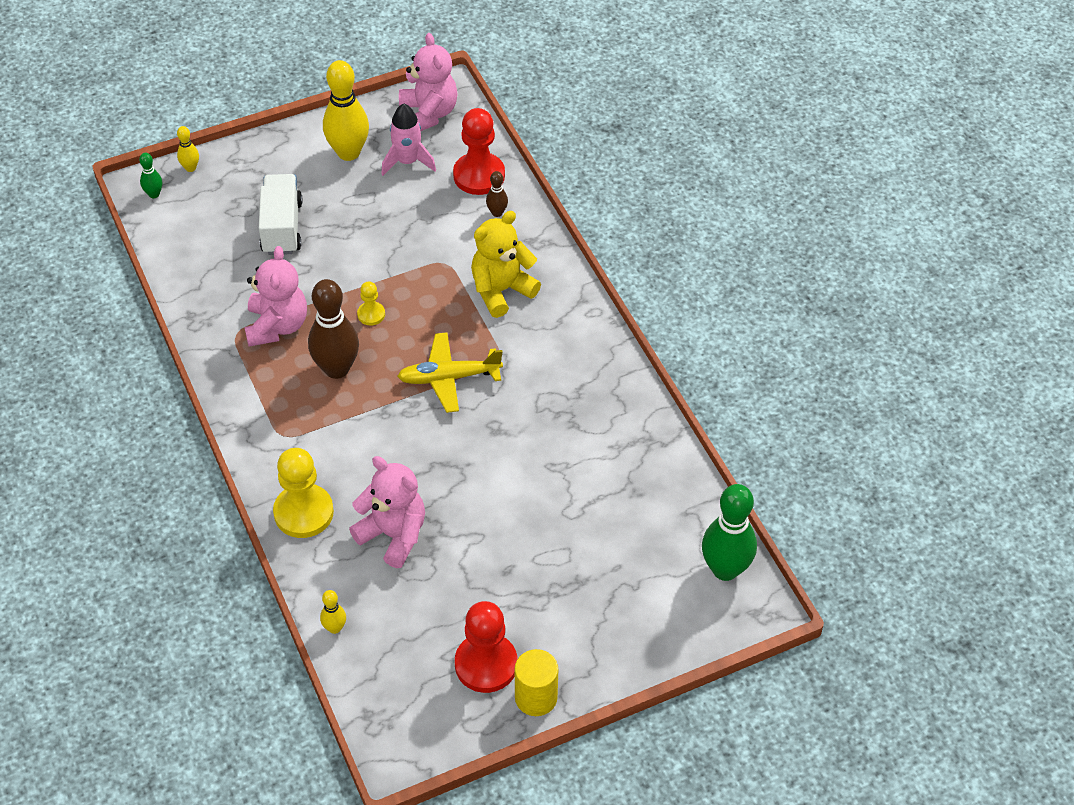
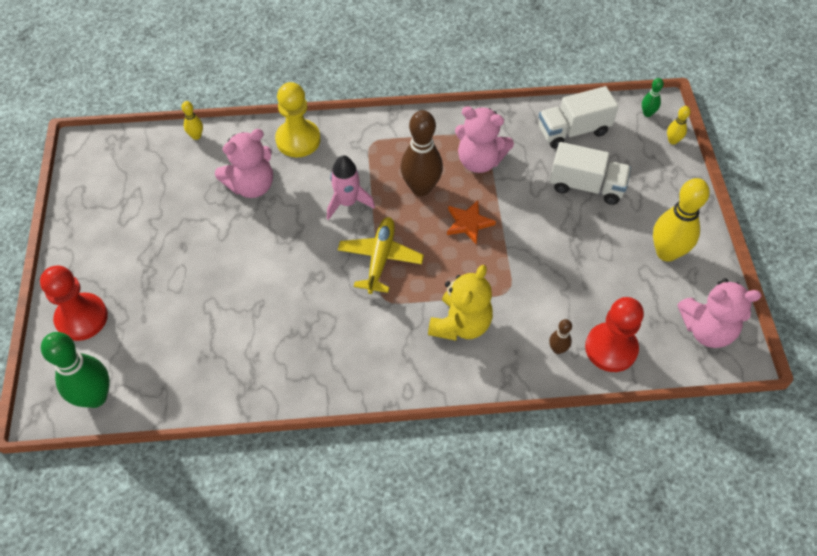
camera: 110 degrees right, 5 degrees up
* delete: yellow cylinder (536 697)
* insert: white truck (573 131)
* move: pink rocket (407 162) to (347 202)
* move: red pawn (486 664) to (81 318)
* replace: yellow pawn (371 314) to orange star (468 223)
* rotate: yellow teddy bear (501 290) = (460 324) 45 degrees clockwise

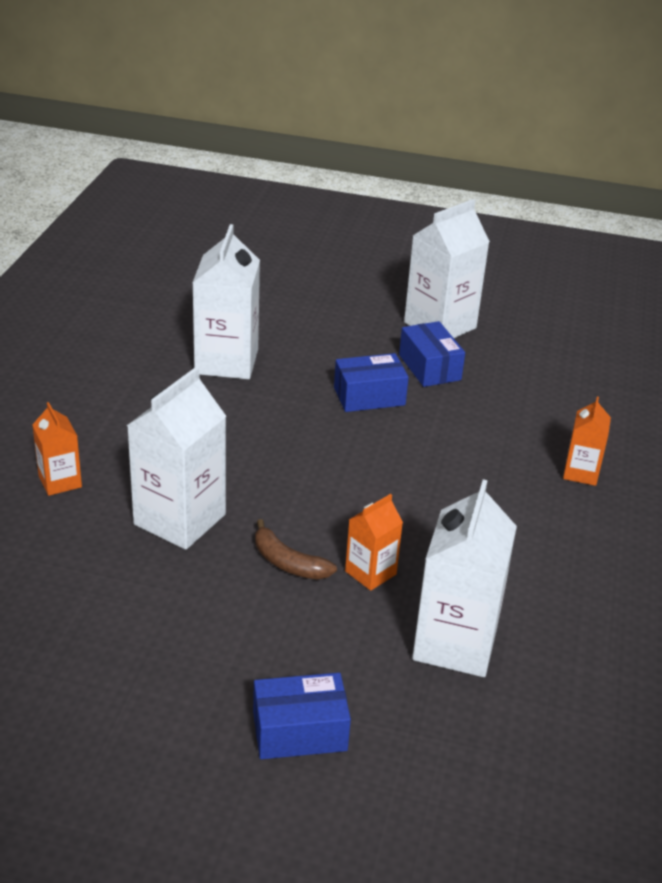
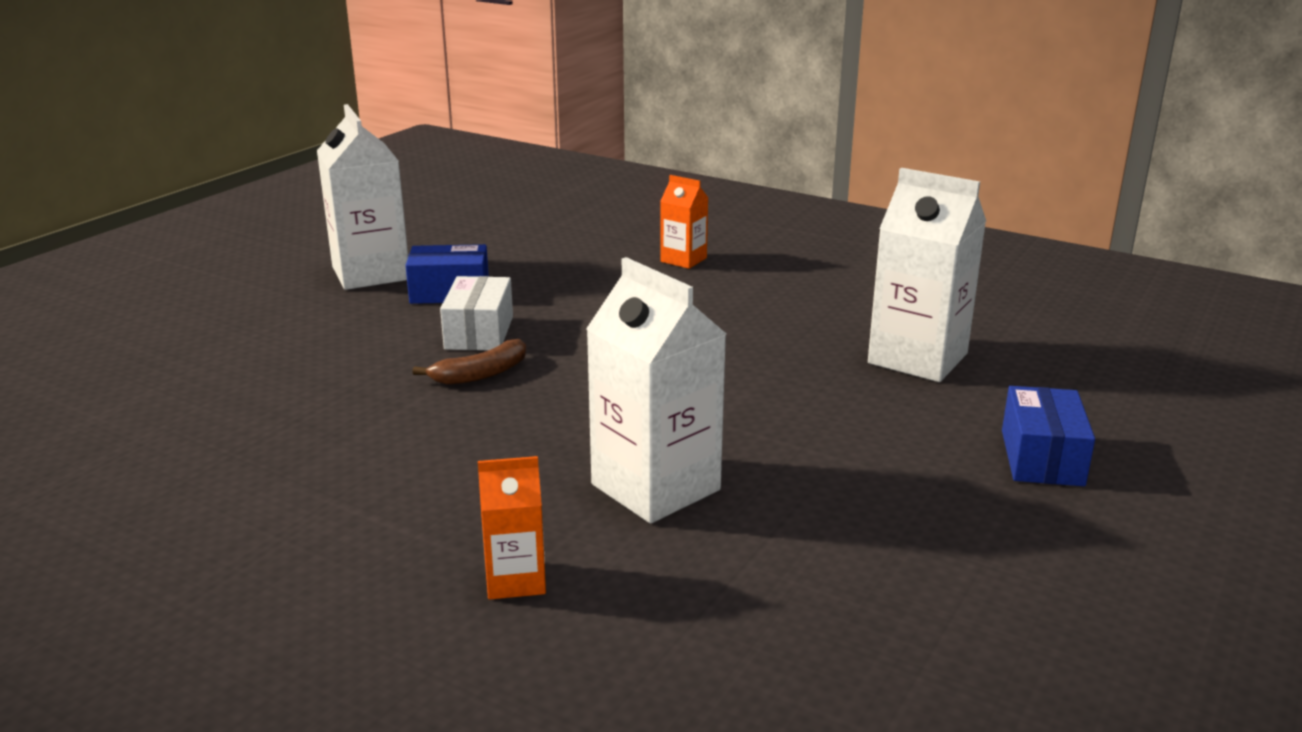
camera: 70 degrees left, 10 degrees down
* delete: white carton (226 362)
* delete: orange carton (370 573)
* move: brown banana (288 562) to (480 374)
* recolor: blue box (369 396) to white box (479 332)

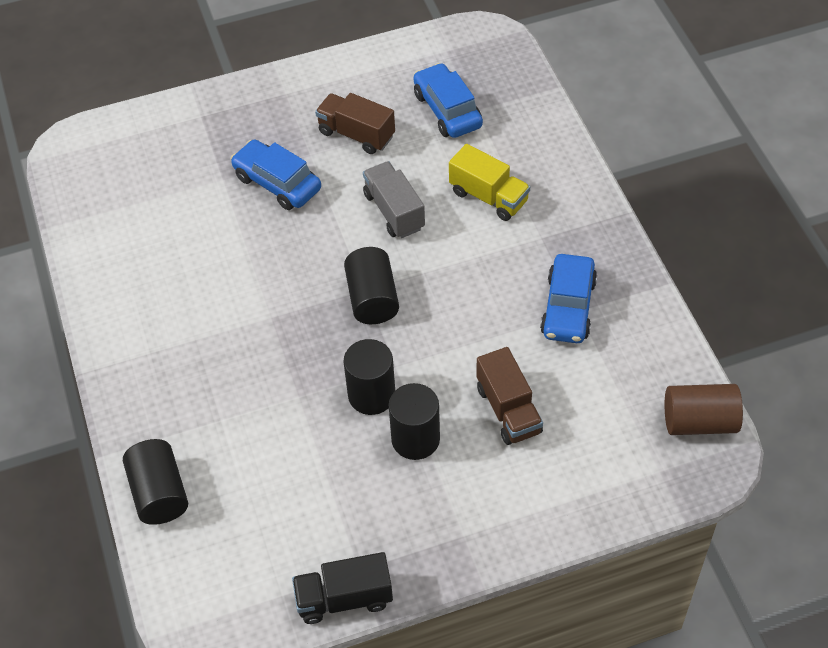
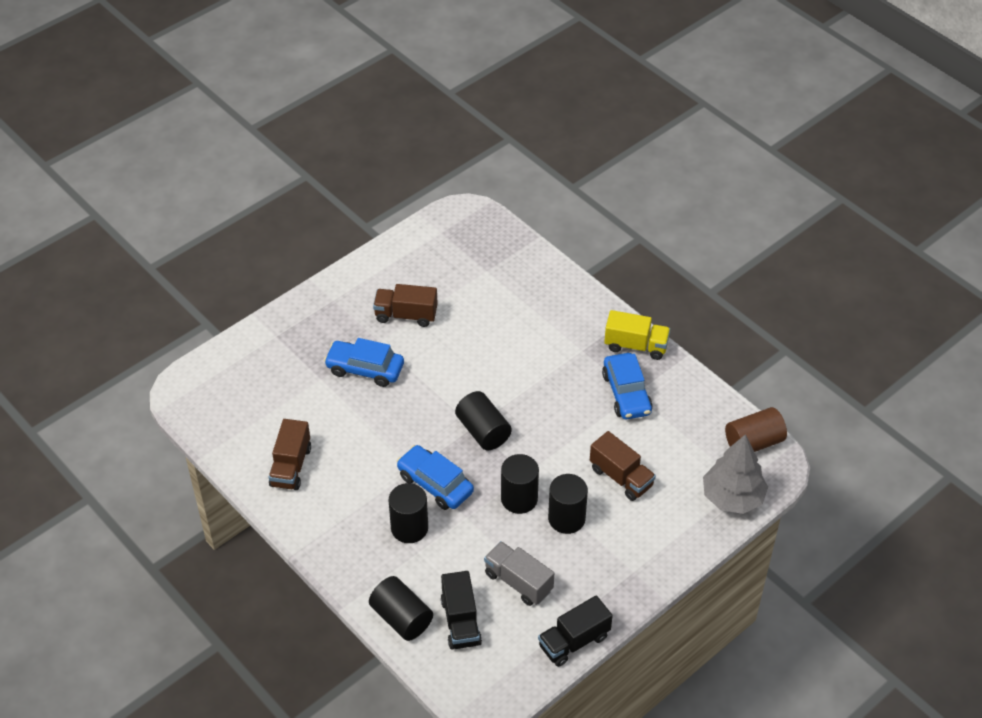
camera: 25 degrees left, 5 degrees down
* insert: brown truck (291 466)
* insert: black cylinder (409 528)
* insert: black truck (460 621)
* insert: grey tree (732 497)
* move: grey truck (394 211) to (518 582)
* move: blue car (447 110) to (435 484)
* move: yellow truck (488 197) to (636 346)

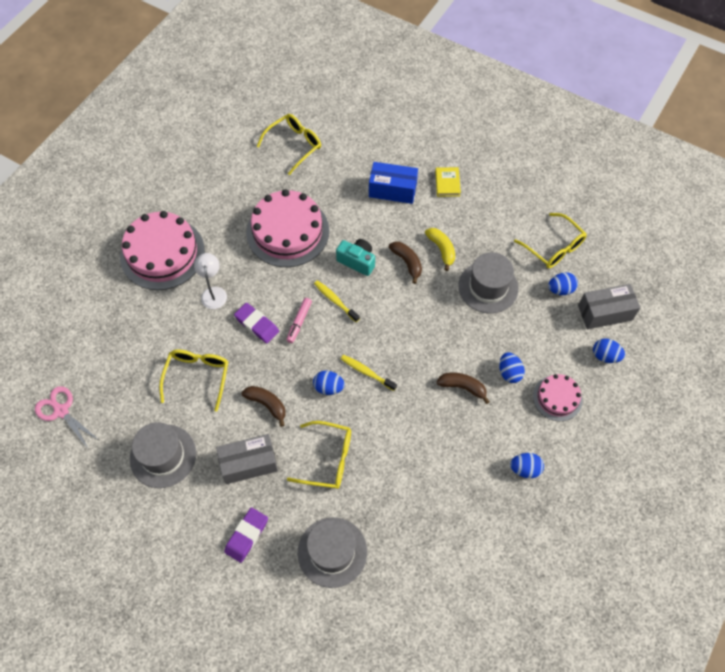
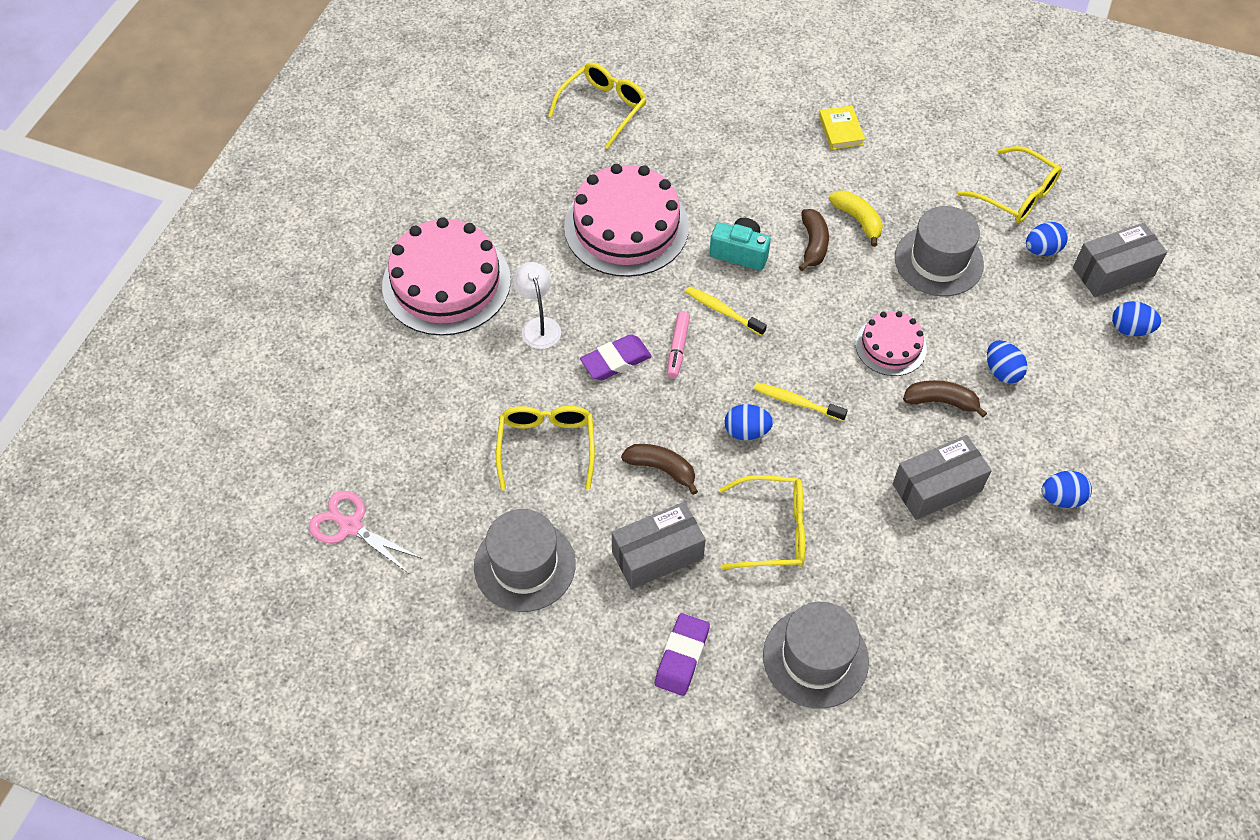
camera: 10 degrees left, 5 degrees down
* delete: blue box (392 190)
* insert: grey box (937 487)
* move: pink cake (557 398) to (890 346)
* rotate: purple eraser (257 325) = (616 361) 60 degrees counterclockwise
* rotate: brown banana (407 262) = (813 244) 45 degrees clockwise

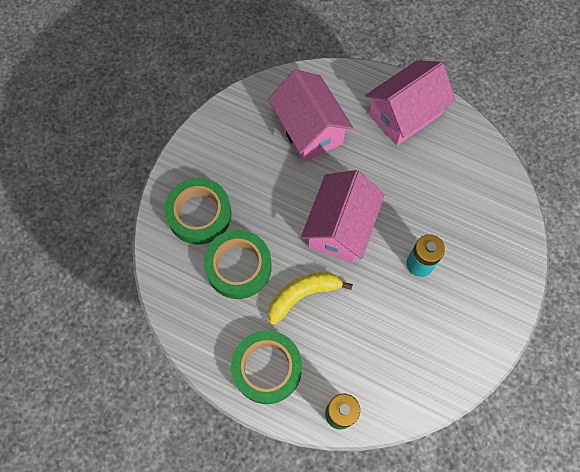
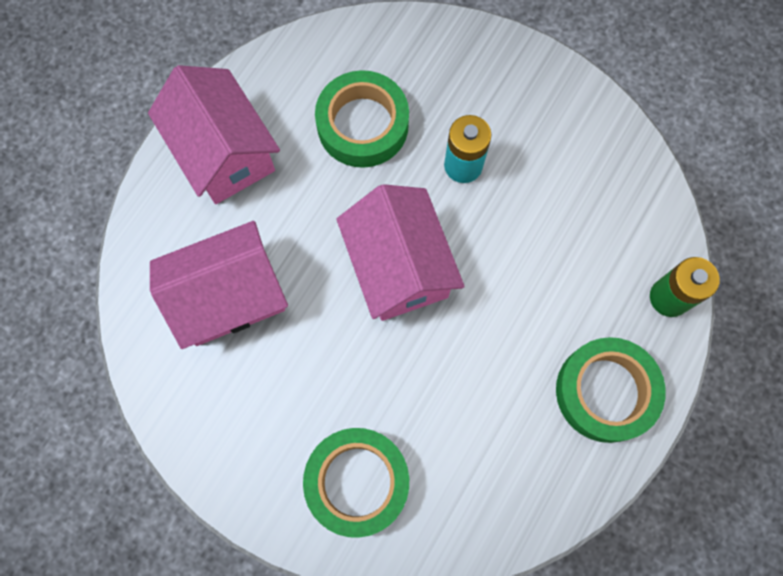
camera: 85 degrees left, 5 degrees up
* delete: yellow banana (303 295)
* move: green tape (238 267) to (362 125)
* rotate: pink house (340 227) = (399 266) 45 degrees clockwise

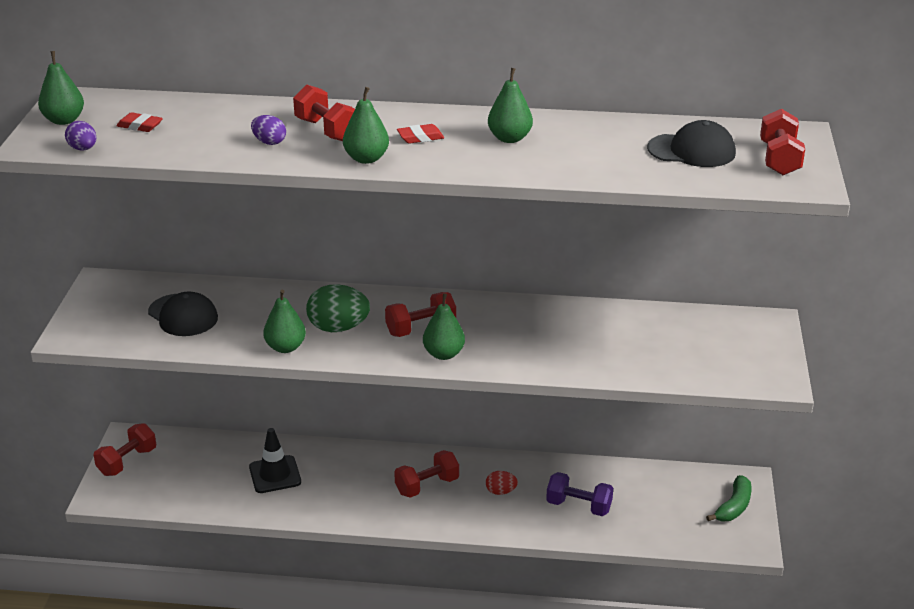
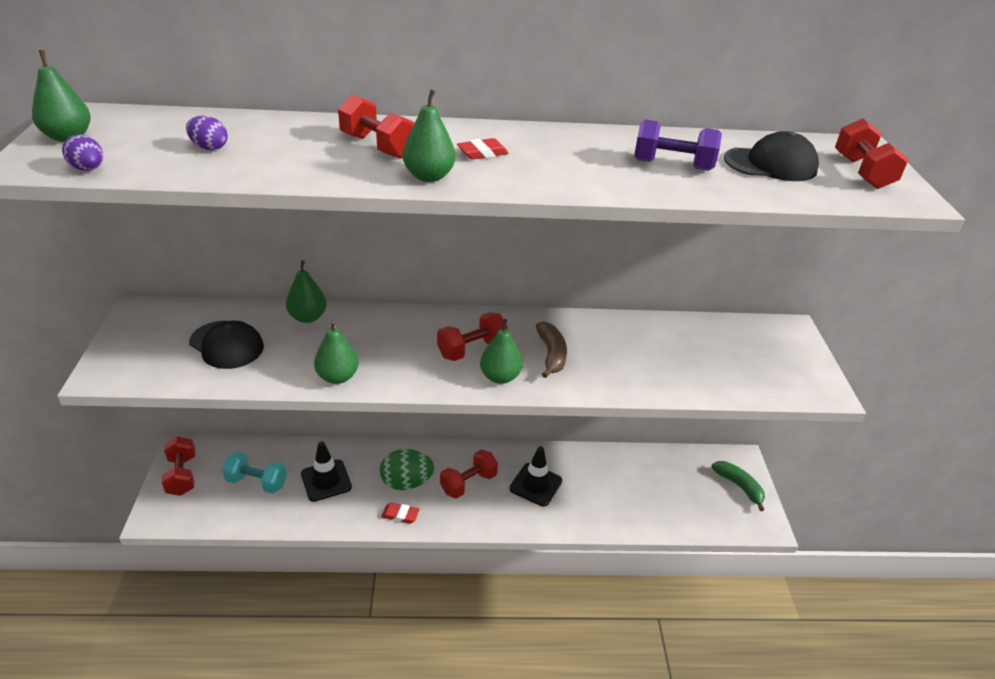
camera: 10 degrees left, 5 degrees up
* insert: turquoise dumbbell (257 482)
* insert: brown banana (551 355)
* move: red eraser (140 126) to (400 515)
* move: purple egg (269 142) to (209 148)
* move: green egg (338 328) to (406 482)
* move: green pear (509 138) to (308 317)
* move: purple dumbbell (578 506) to (672 165)
* replace: red egg (501 491) to black traffic cone (535 484)
* rotate: red dumbbell (127 461) = (182 475) 45 degrees counterclockwise
* rotate: green banana (733 507) = (739 486) 60 degrees counterclockwise

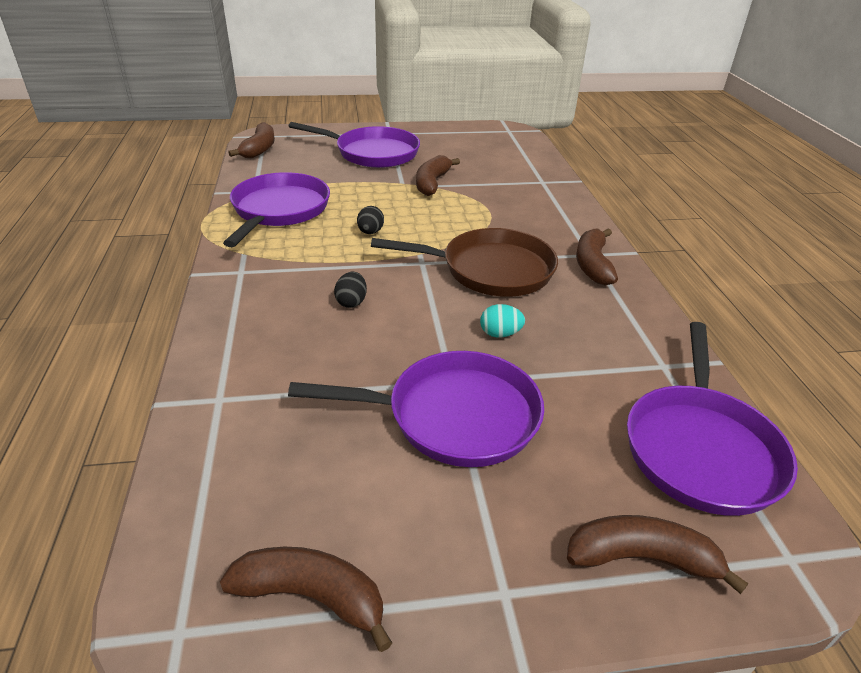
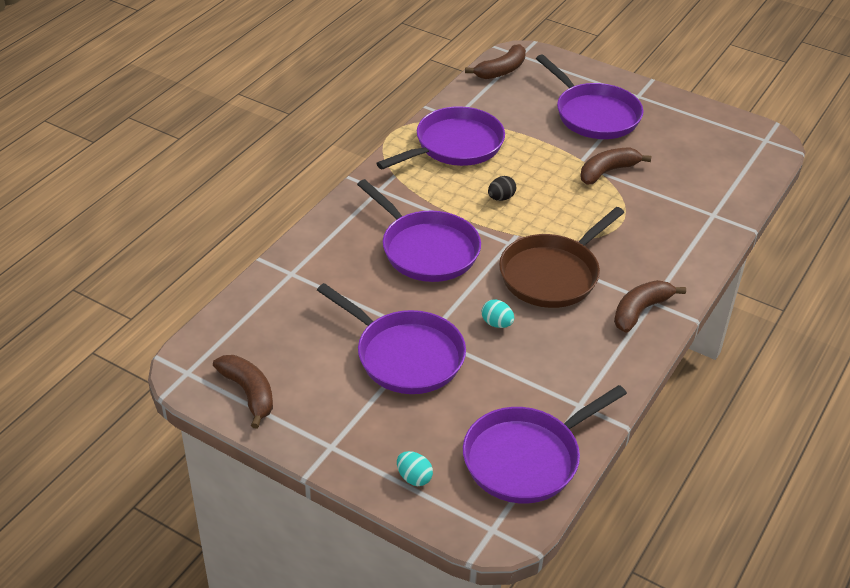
camera: 40 degrees right, 5 degrees up
* replace: black egg (351 302) to purple pan (426 249)
* replace: brown banana (641 558) to turquoise egg (414 478)
* rotate: brown pan (490 270) = (552 274) 90 degrees clockwise

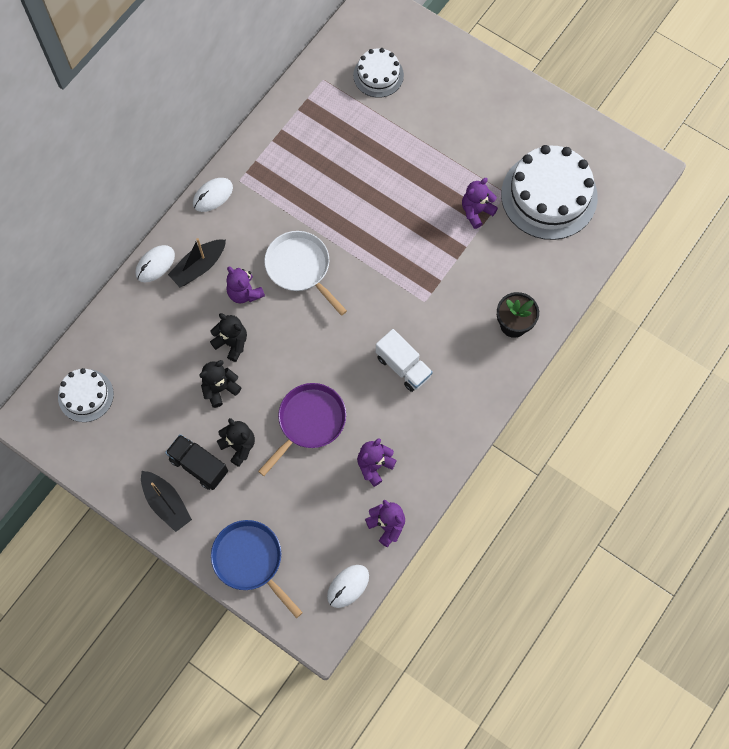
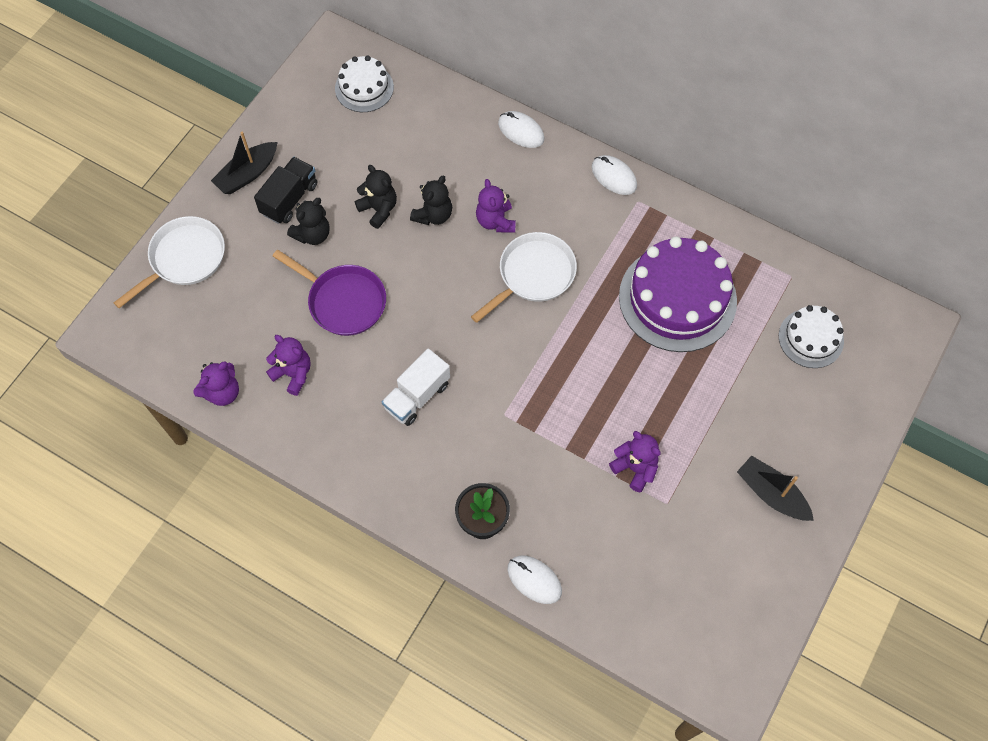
camera: 85 degrees right, 5 degrees down
* delete: white cake (549 195)
* insert: purple cake (677 298)
* move: black boat (199 267) to (771 494)
* move: white mouse (348 586) to (534 580)
* recolor: blue pan (250 560) to white pan (184 259)
* rotate: purple teddy bear (244 293) = (495 221) 60 degrees counterclockwise

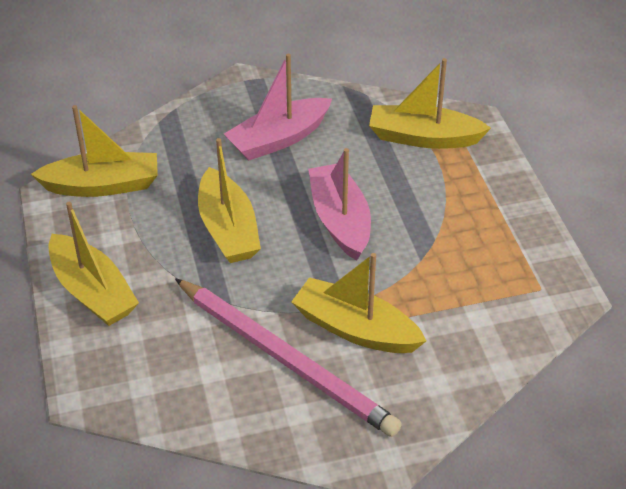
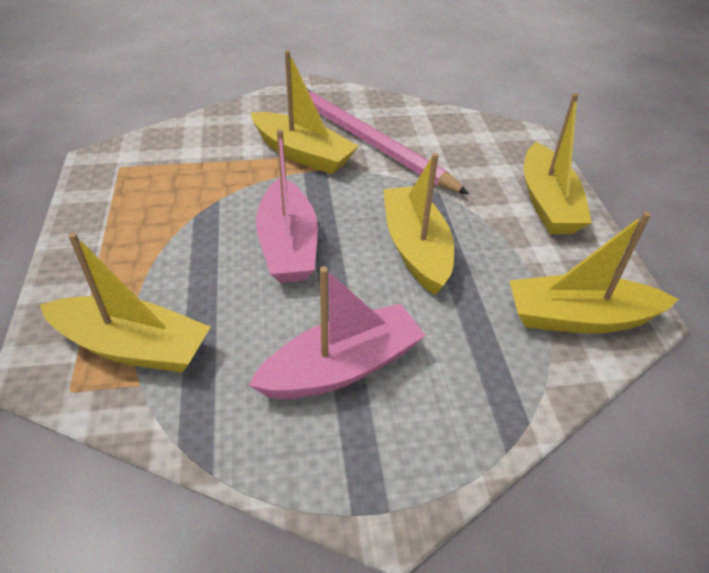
camera: 175 degrees left, 0 degrees up
* rotate: yellow boat (93 292) = (548 203) 150 degrees counterclockwise

